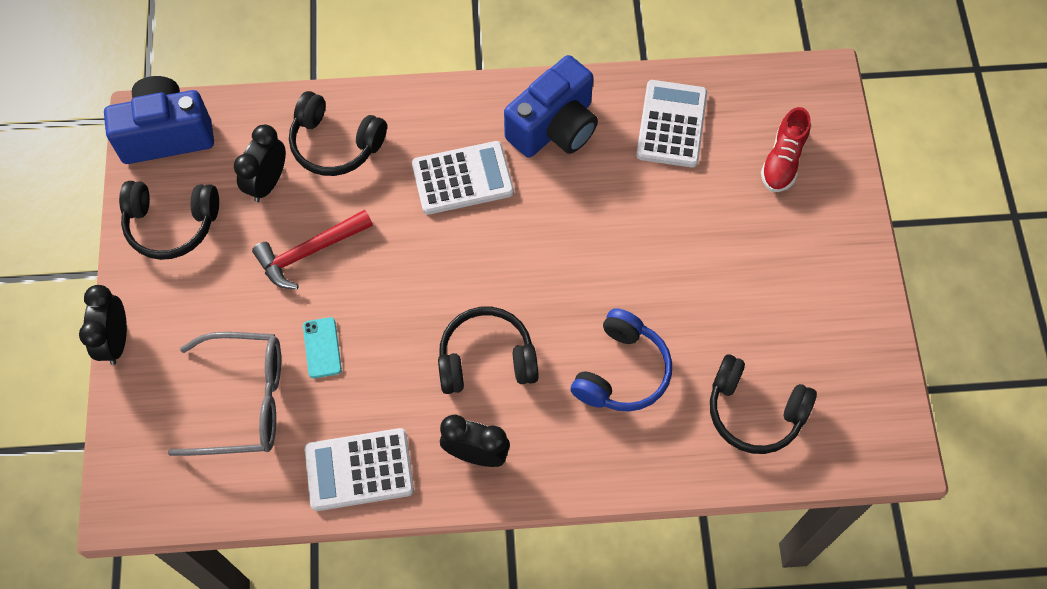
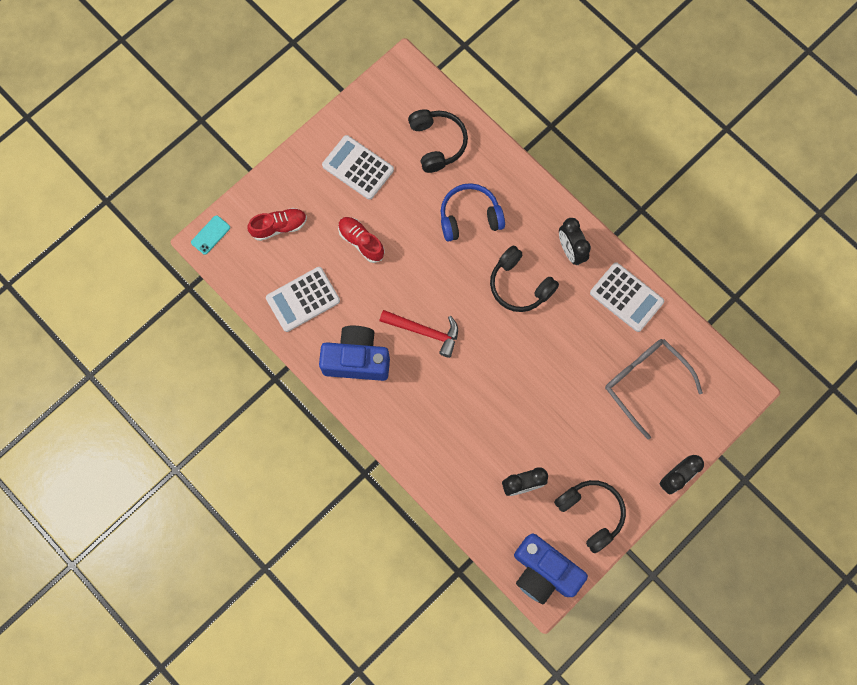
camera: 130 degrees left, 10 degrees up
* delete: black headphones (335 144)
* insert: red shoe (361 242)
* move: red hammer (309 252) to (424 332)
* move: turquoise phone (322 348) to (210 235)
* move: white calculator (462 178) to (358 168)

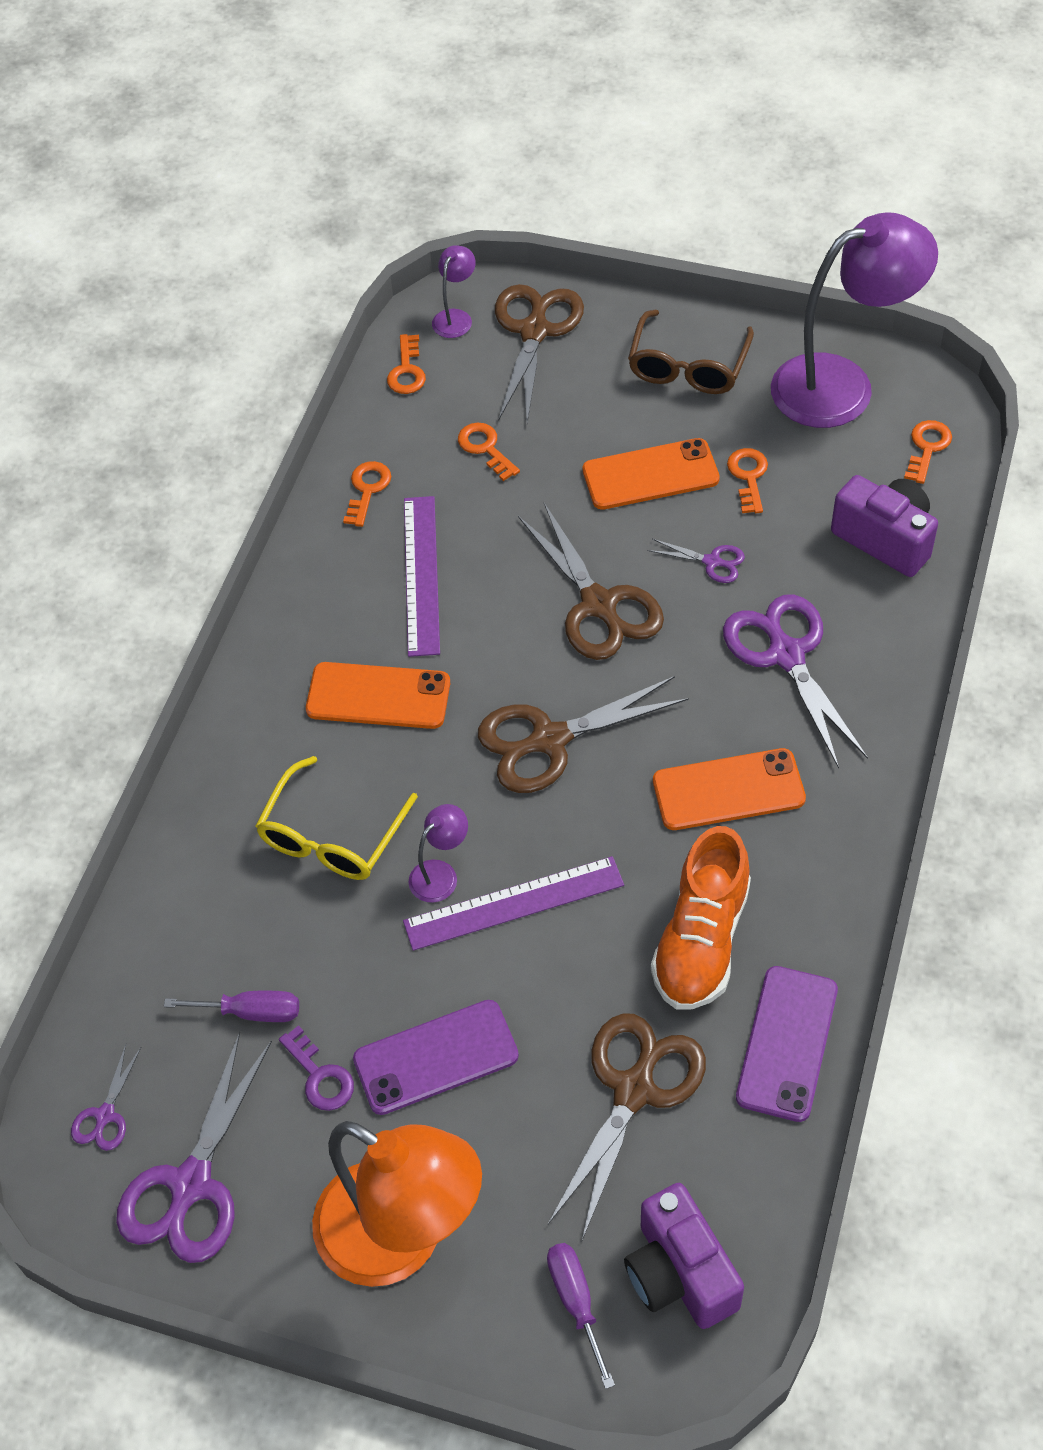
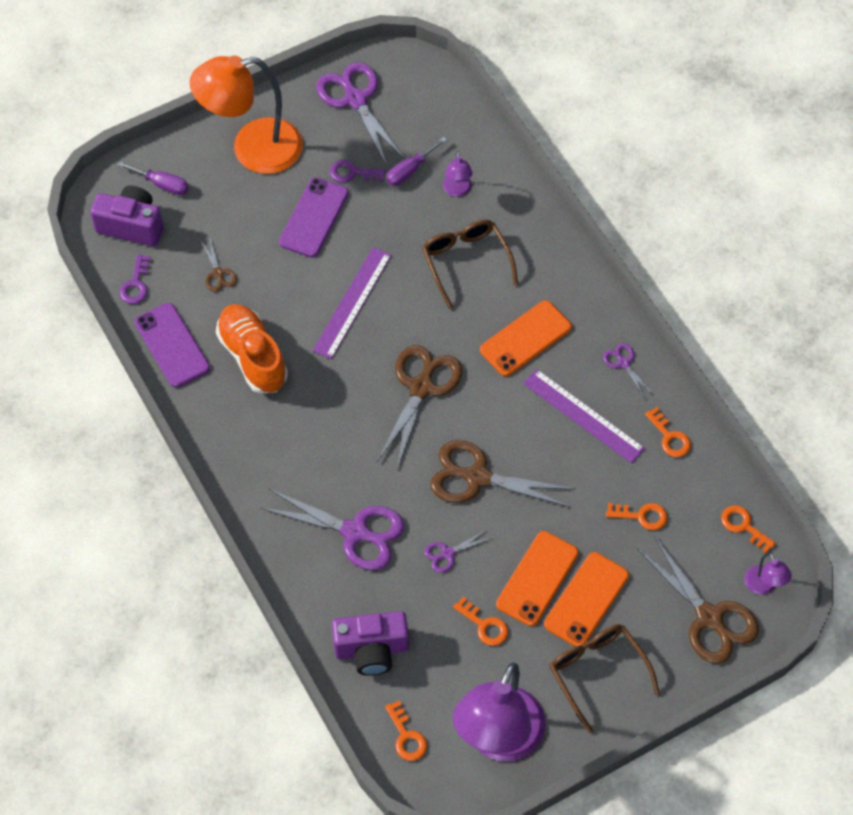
camera: 130 degrees right, 5 degrees up
* insert: purple key (136 284)
* move: purple scissors (105 1115) to (623 363)
* move: purple lamp (440 874) to (457 190)
* move: orange phone (728 790) to (586 600)
* recolor: yellow glasses (332 835) to brown glasses (466 262)
* resize: brown scissors (634 1090) = (218 273) x0.48

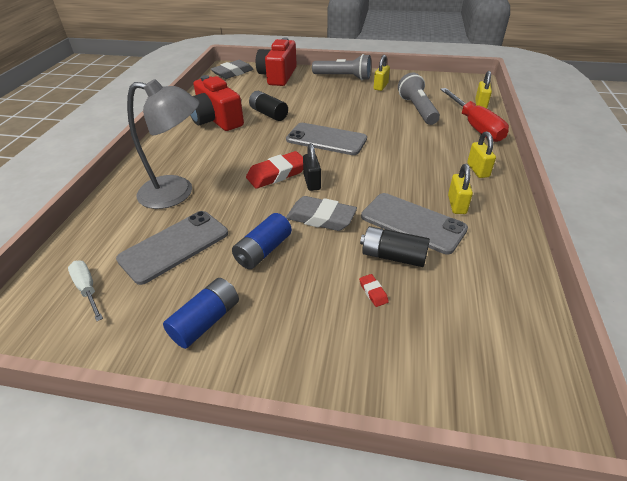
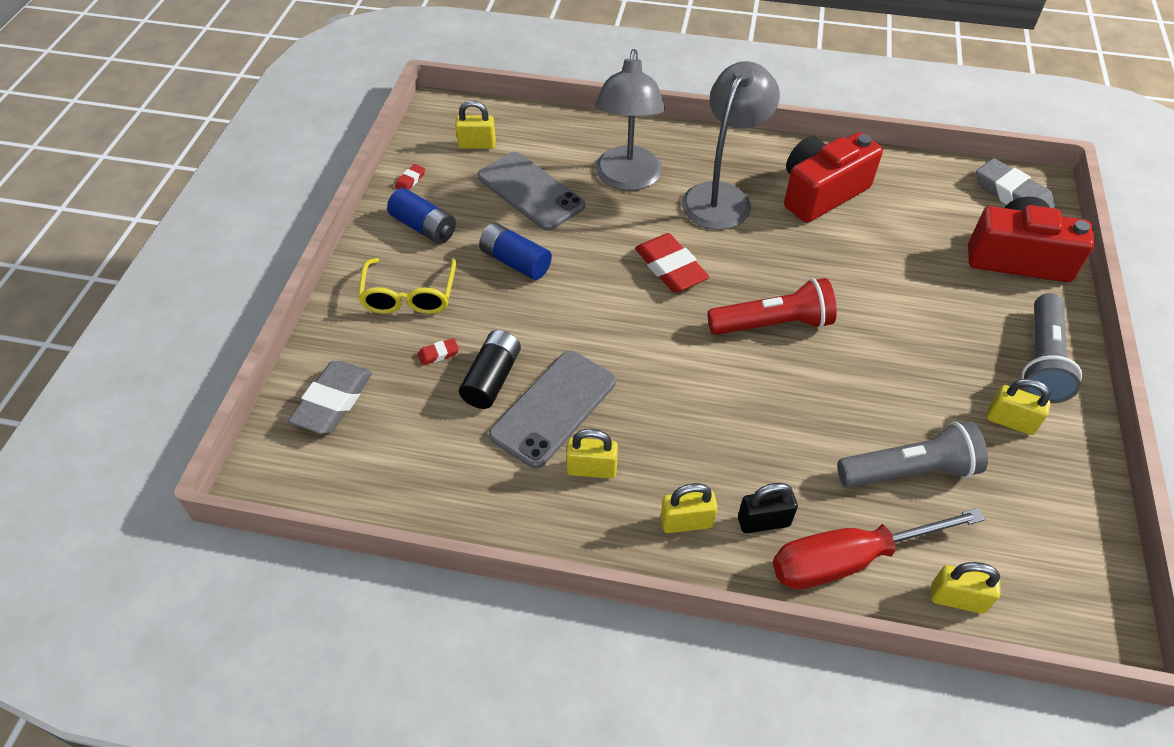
camera: 90 degrees right, 10 degrees up
* delete: black battery (268 114)
* insert: yellow glasses (409 296)
* insert: red eraser (410 180)
* insert: grey lamp (722 196)
* move: grey eraser (321 218) to (333 401)
* move: black padlock (312 182) to (763 521)
* replace: white screwdriver (87 289) to yellow padlock (477 144)
* replace: grey phone (326 139) to red flashlight (773 324)

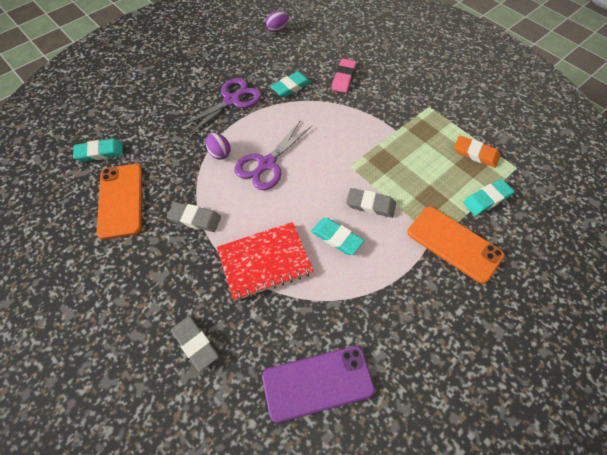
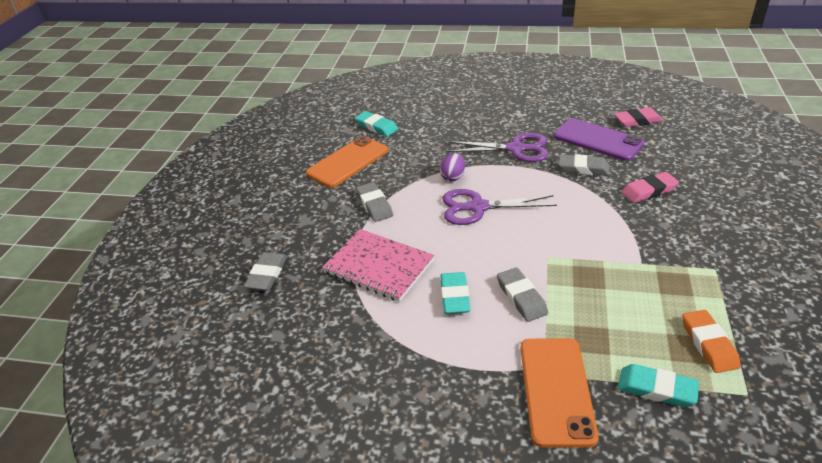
camera: 55 degrees right, 20 degrees down
* move: purple phone (317 383) to (597 140)
* replace: purple egg (277 29) to pink eraser (637 120)
* recolor: red notebook (265 262) to pink notebook (378 266)
* recolor: turquoise eraser (291 87) to grey eraser (583 168)

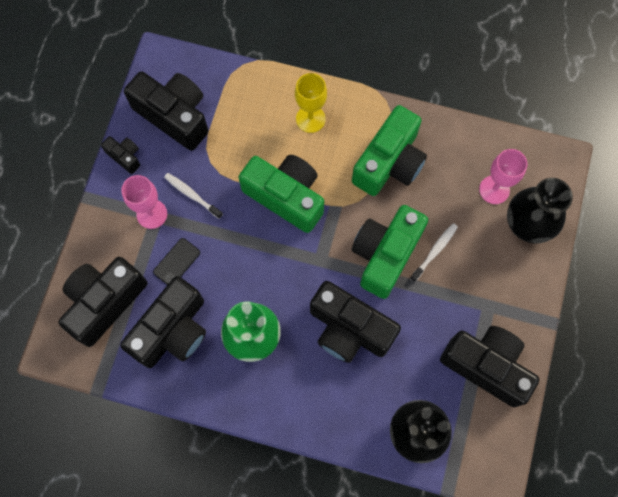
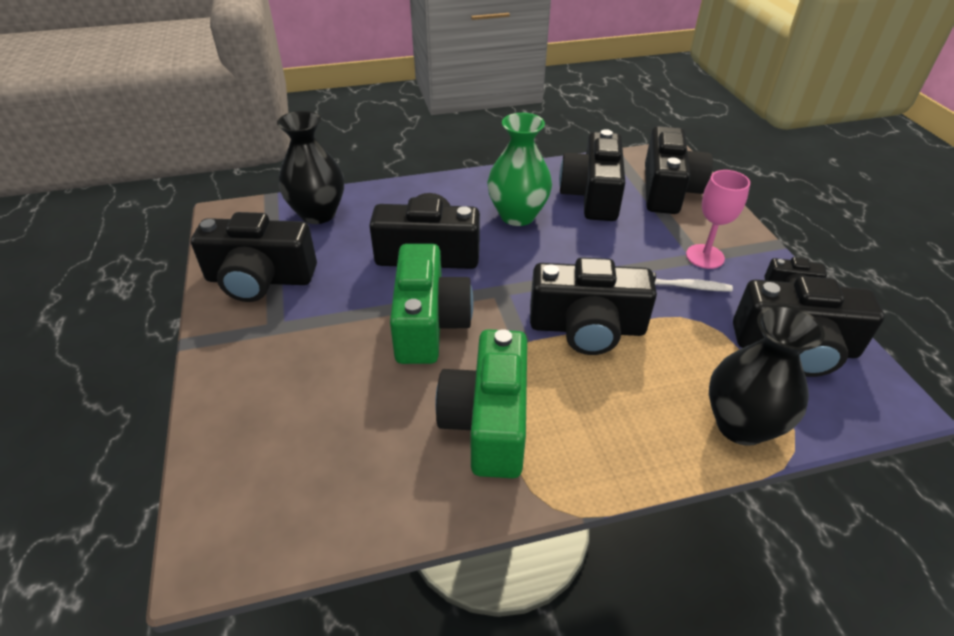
camera: 150 degrees right, 30 degrees down
* delete: black phone (176 262)
* delete: yellow goblet (310 119)
* delete: white toothbrush (434 251)
* delete: pink goblet (494 189)
* move: black vase (527 225) to (741 425)
* recolor: green camera (286 196) to black camera (587 327)

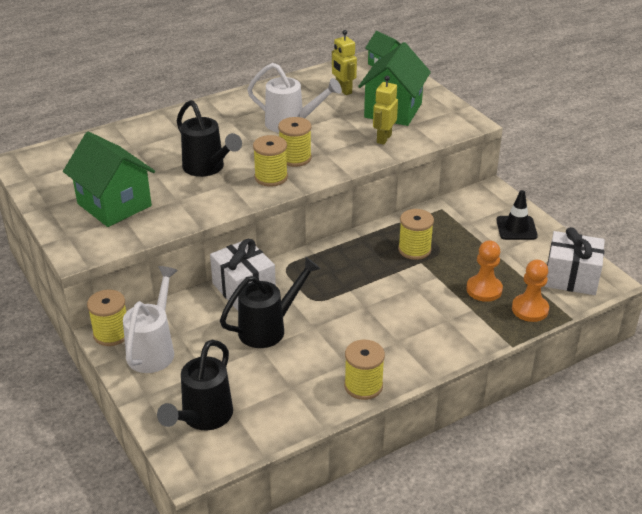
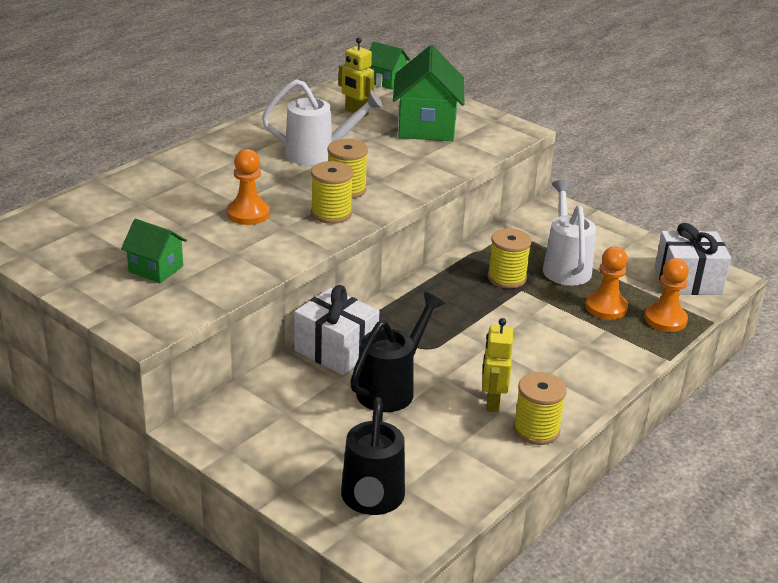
camera: 20 degrees left, 5 degrees down
* delete: yellow spool (111 334)
* delete: black traffic cone (516 228)
* move: white watering can (154 349) to (565 266)
* move: yellow robot (383 138) to (492 402)
* replace: black watering can (207 168) to orange pawn (248 214)
* resize: green house (114 205) = (156 269) x0.56

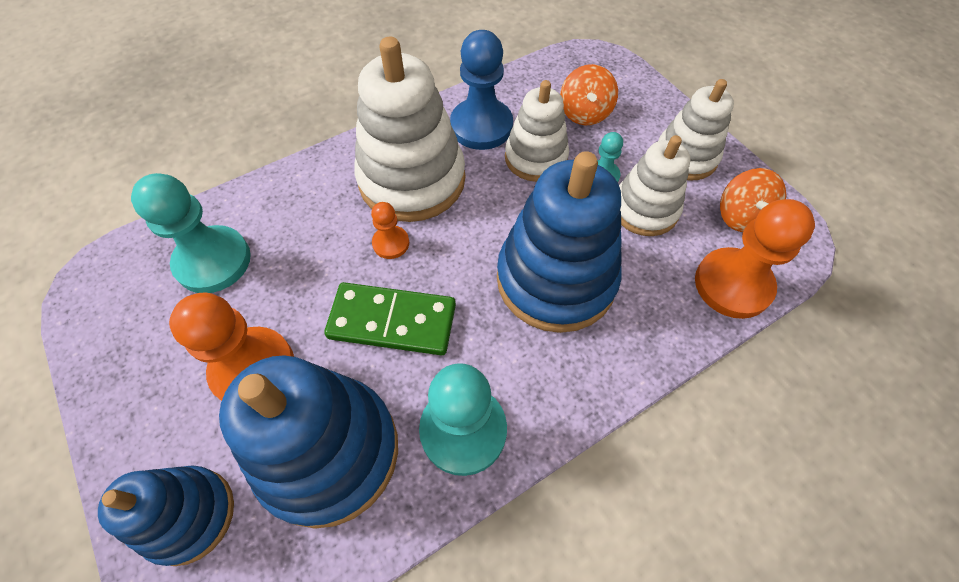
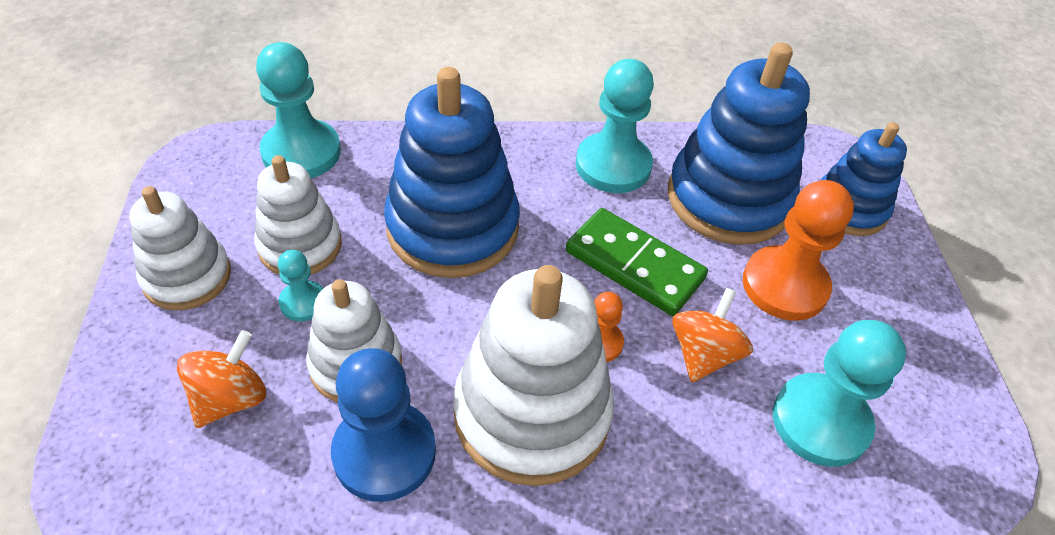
camera: 155 degrees left, 10 degrees down
* move: orange spinning top (740 216) to (703 354)
* recolor: orange pawn (732 285) to turquoise pawn (301 152)

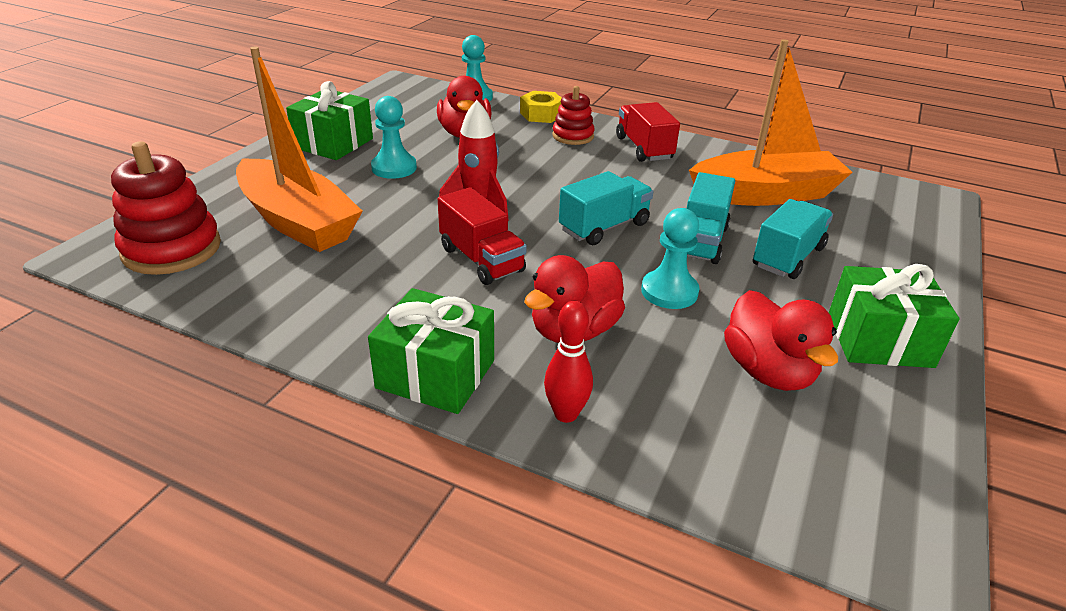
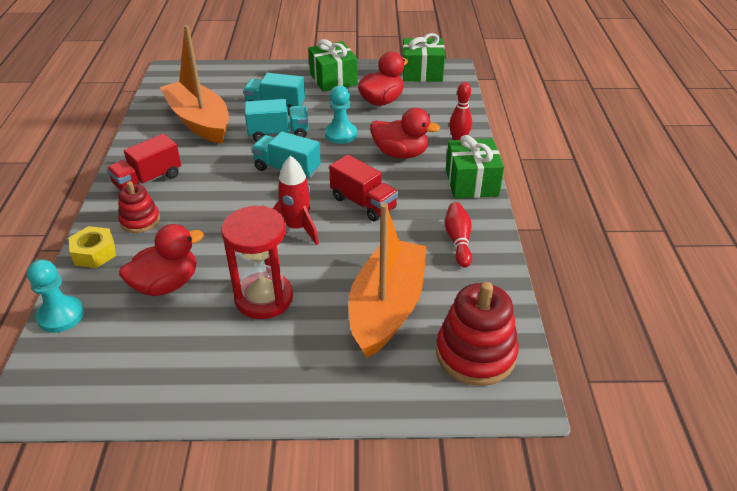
camera: 115 degrees left, 5 degrees up
* insert: red bowling pin (458 240)
* move: green gift (334 143) to (422 73)
* replace: turquoise pawn (394 168) to red hourglass (264 298)
* rotate: red truck (481 260) = (363 203) 105 degrees clockwise

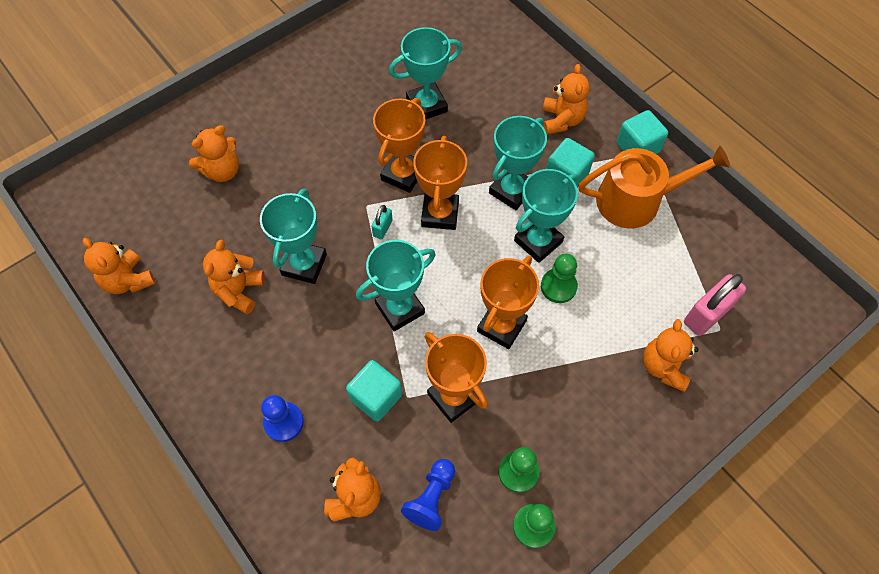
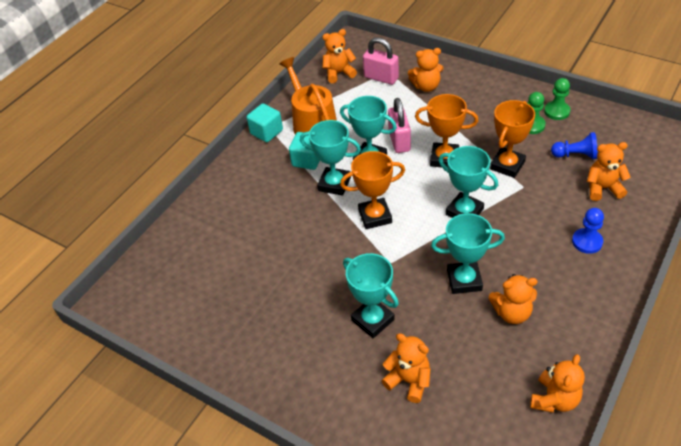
camera: 105 degrees left, 15 degrees down
* delete: turquoise cube (376 397)
* delete: turquoise padlock (382 228)
* delete: orange trophy (403 174)
* move: turquoise trophy (426 105) to (372 320)
* move: orange teddy bear (561 120) to (339 73)
* replace: green pawn (558 286) to pink padlock (399 141)

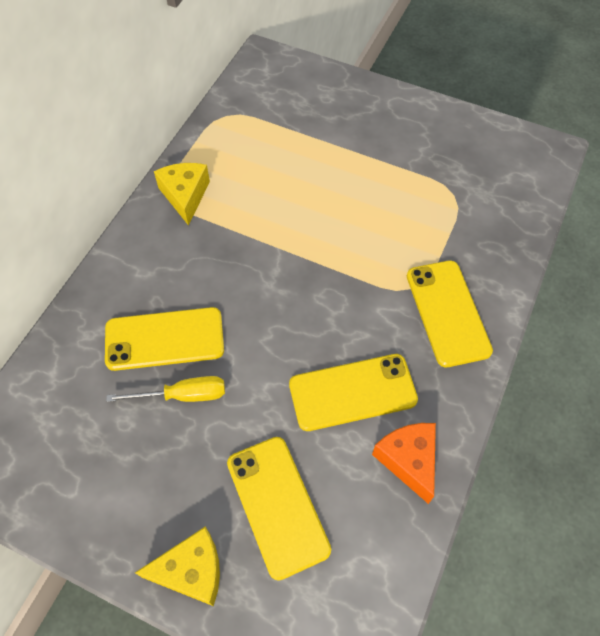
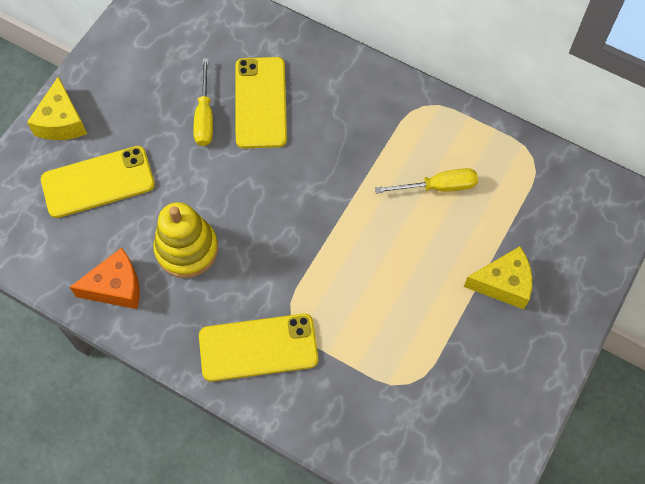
camera: 95 degrees right, 5 degrees up
* insert: yellow screwdriver (438 187)
* move: yellow cheese (185 196) to (503 283)
* replace: yellow phone (352 392) to yellow stacking toy (187 249)

